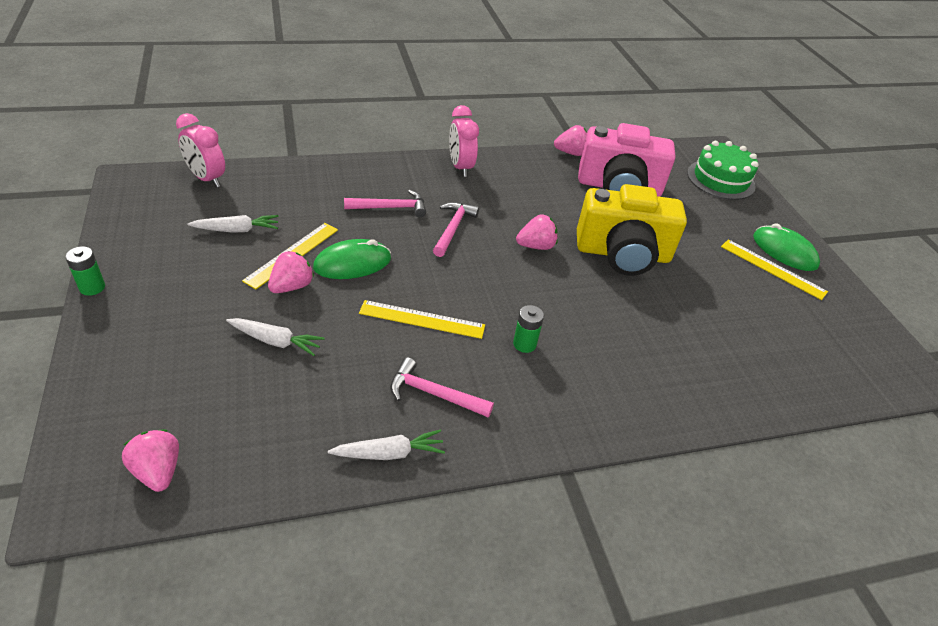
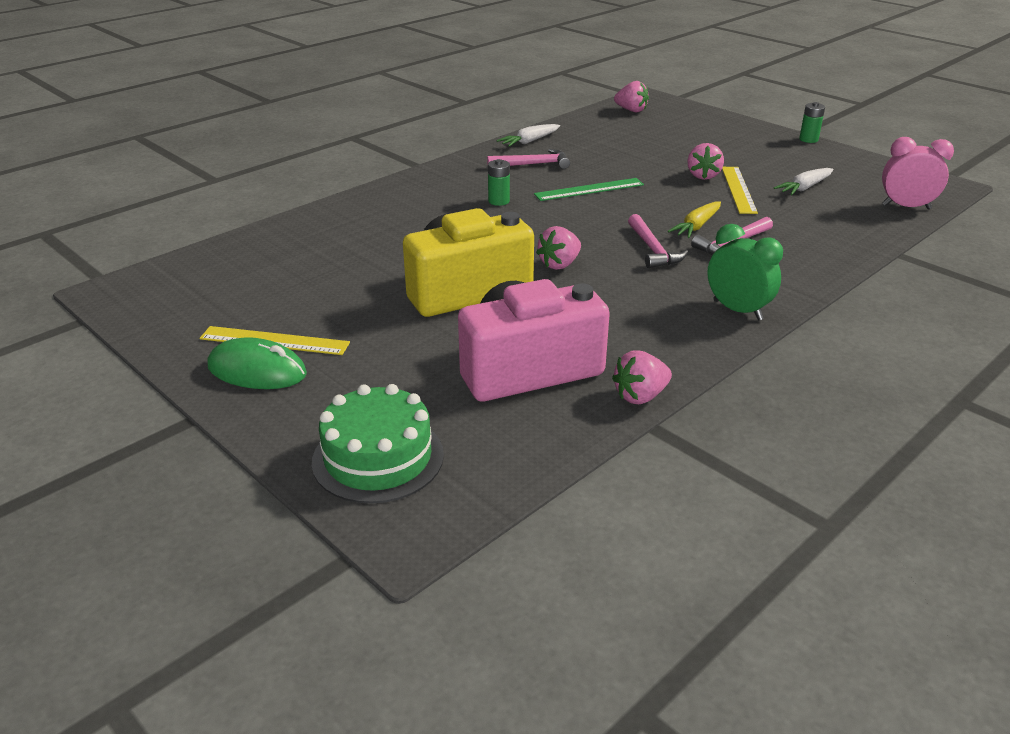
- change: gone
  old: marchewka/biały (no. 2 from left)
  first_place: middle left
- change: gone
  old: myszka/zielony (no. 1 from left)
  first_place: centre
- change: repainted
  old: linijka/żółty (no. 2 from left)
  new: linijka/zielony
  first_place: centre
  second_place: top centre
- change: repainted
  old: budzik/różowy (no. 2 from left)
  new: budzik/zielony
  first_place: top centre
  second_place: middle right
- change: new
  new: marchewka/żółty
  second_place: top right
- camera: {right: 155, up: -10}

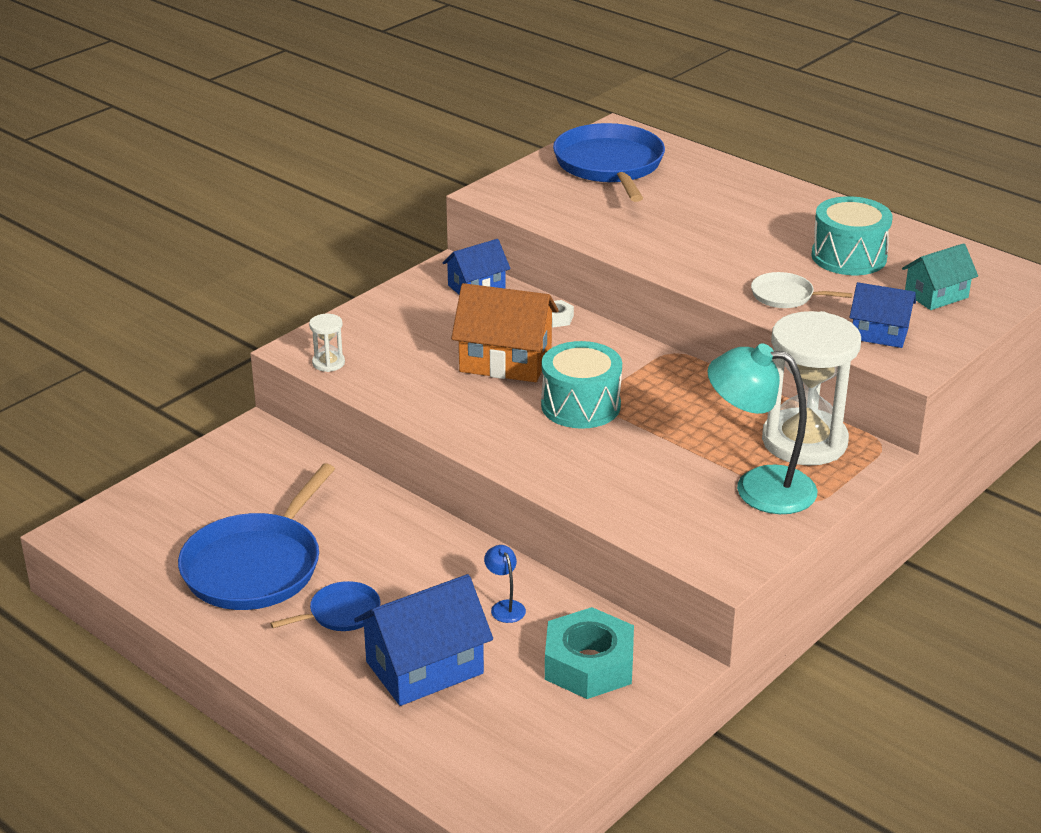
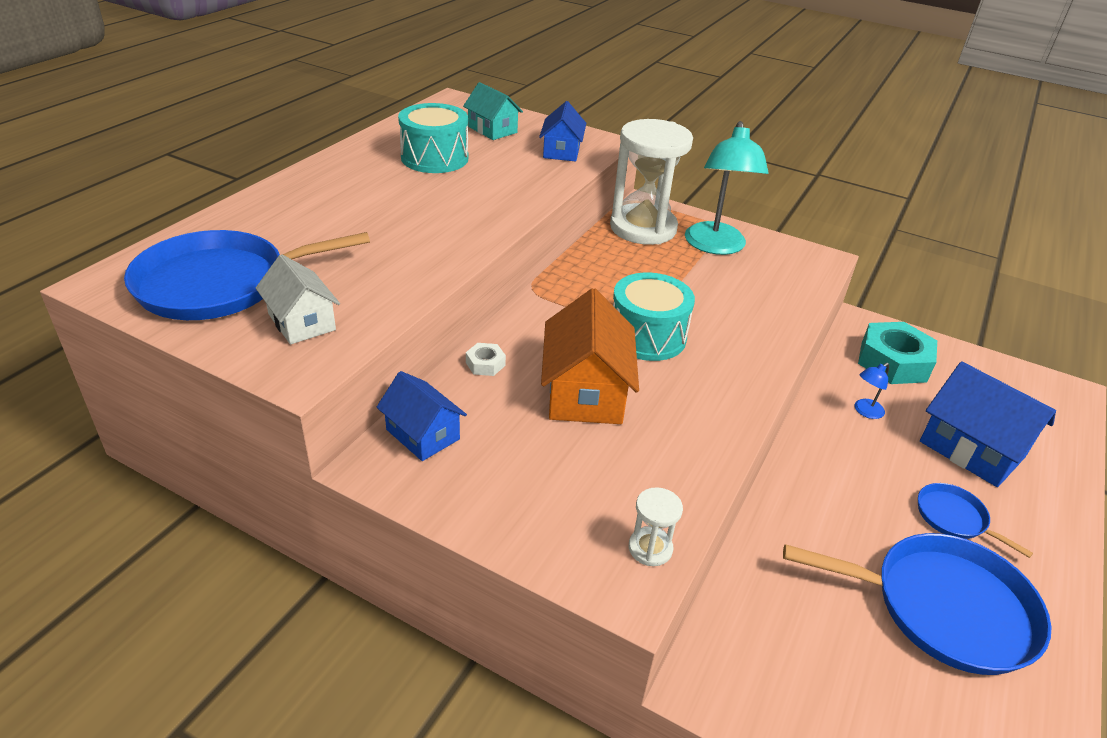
- change: gone
  old: patelnia/biały
  first_place: middle right
- change: new
  new: domek/biały
  second_place: middle left
- camera: {right: -105, up: 5}

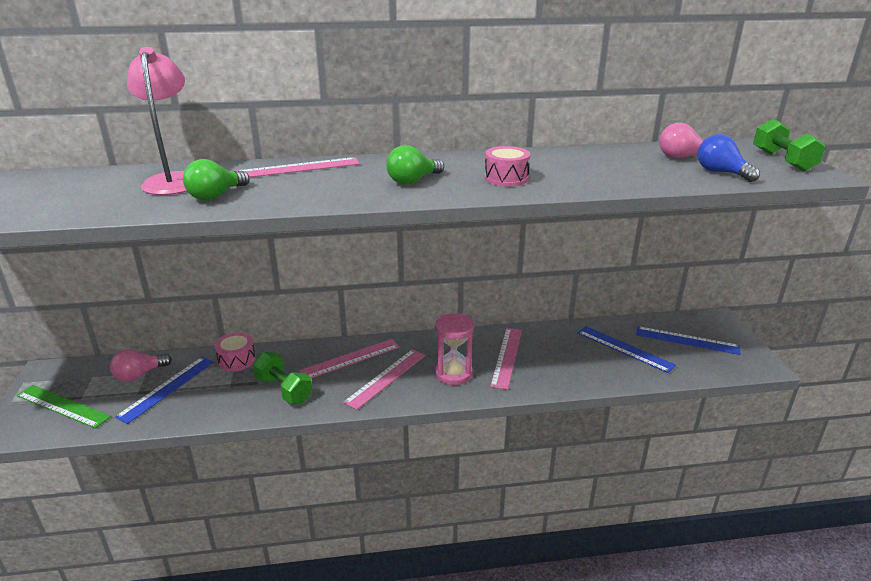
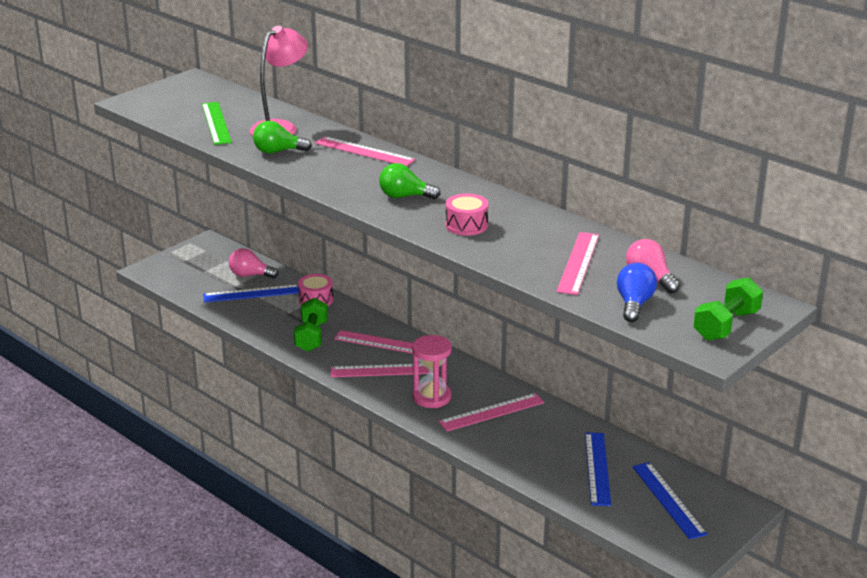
- change: shifted
  old: linijka/zielony
  first_place: bottom left
  second_place: top left
- change: new
  new: linijka/różowy (no. 5 from left)
  second_place: centre
- camera: {right: 50, up: 0}

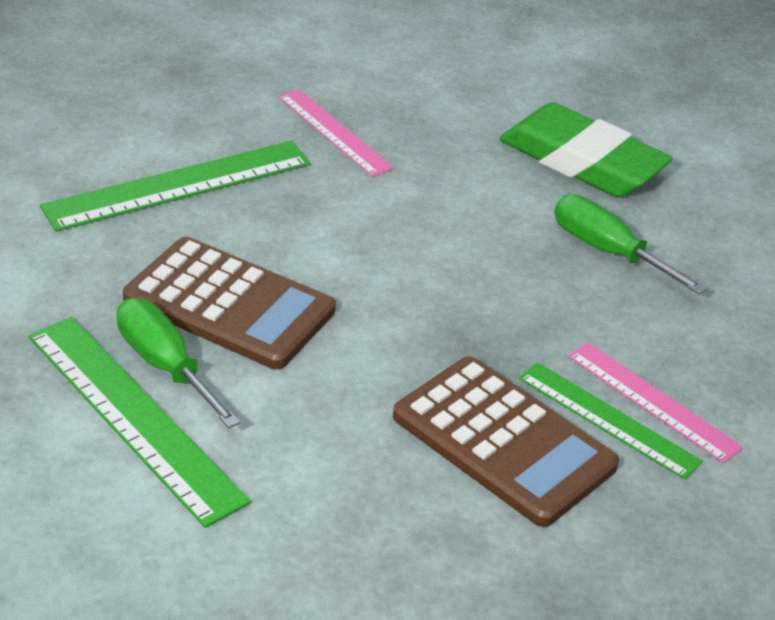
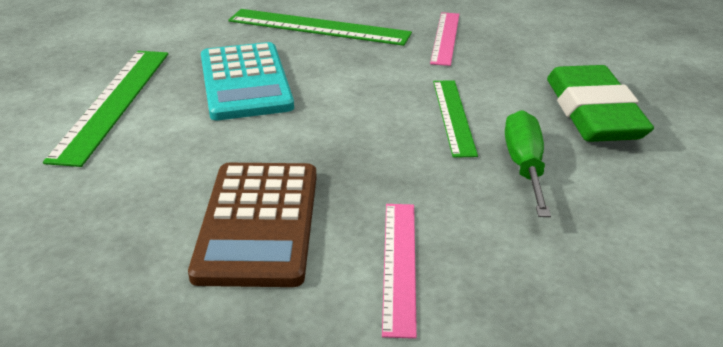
- change: gone
  old: śrubokręt/zielony (no. 1 from left)
  first_place: middle left
- change: repainted
  old: kalkulator/brązowy (no. 1 from left)
  new: kalkulator/turkusowy
  first_place: middle left
  second_place: top centre
- change: shifted
  old: linijka/zielony (no. 3 from left)
  first_place: bottom right
  second_place: centre
- camera: {right: 50, up: -5}

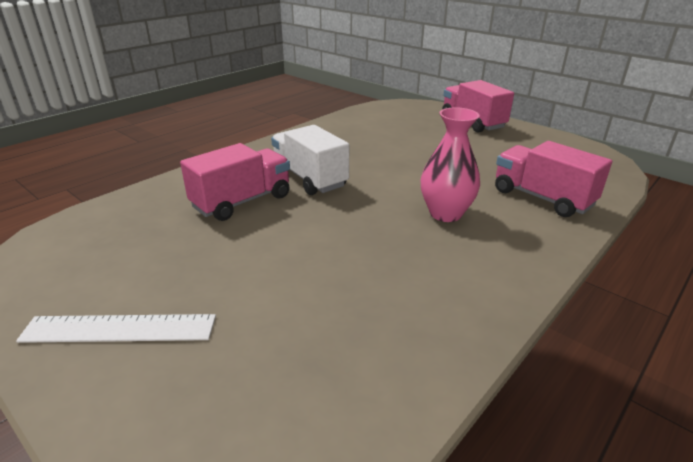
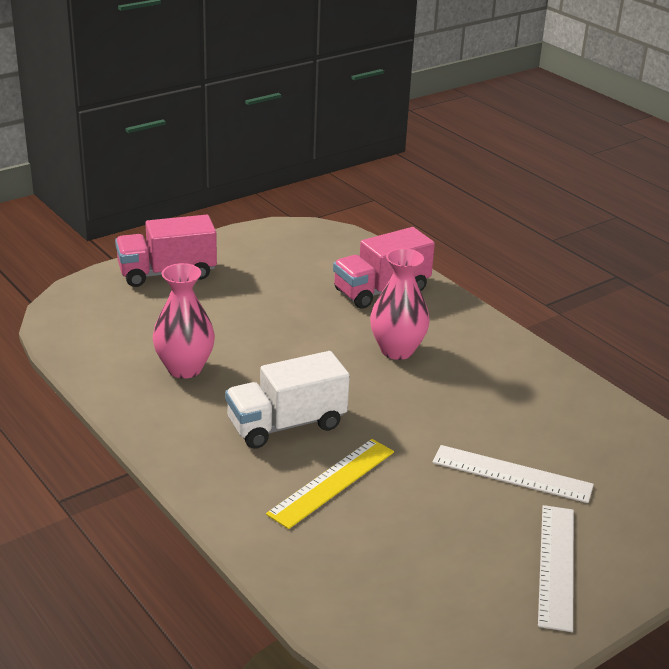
- change: swapped
  old: ciężarówka/różowy (no. 1 from left)
  new: linijka/żółty
  first_place: centre
  second_place: bottom centre
- change: new
  new: wazon/różowy (no. 1 from left)
  second_place: middle left
- change: new
  new: linijka/biały (no. 1 from left)
  second_place: bottom right
- camera: {right: -80, up: 0}

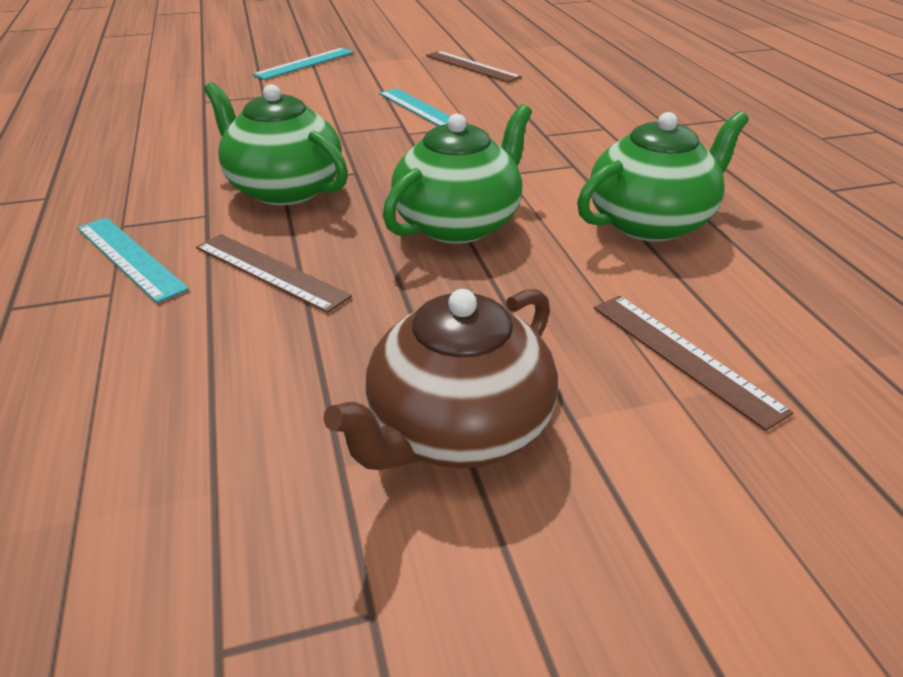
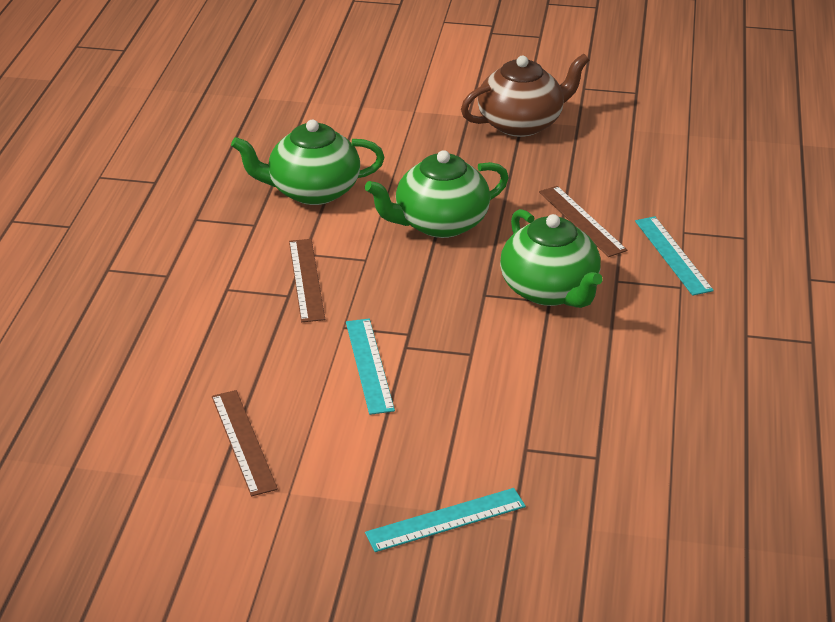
- change: shifted
  old: linijka/brązowy (no. 3 from left in the first image)
  new: linijka/brązowy (no. 2 from left)
  first_place: middle right
  second_place: centre
- camera: {right: -155, up: 0}

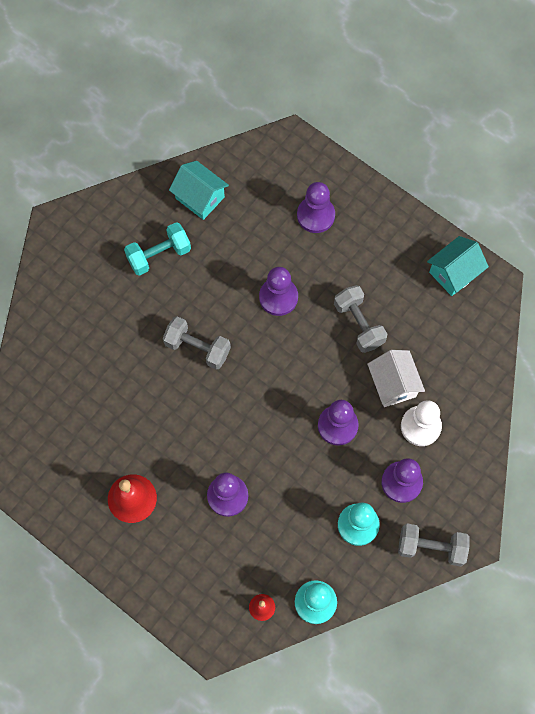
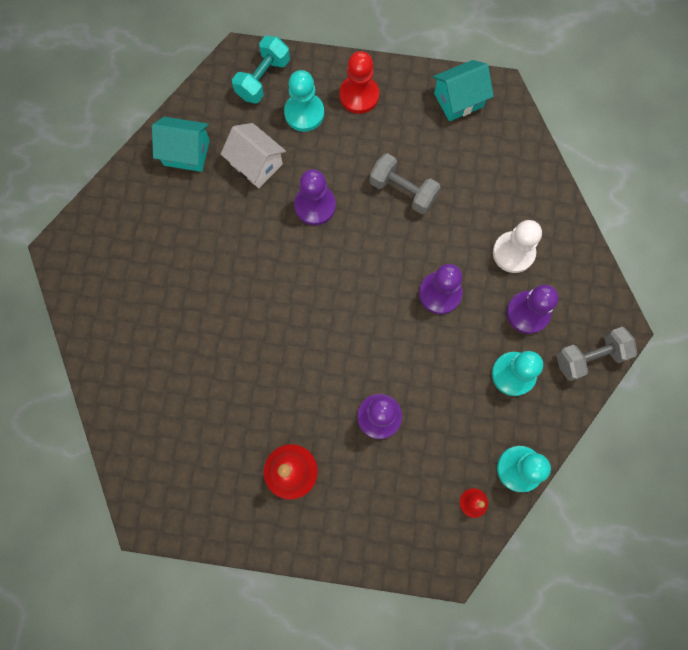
- change: shifted
  old: hantel/turkusowy
  first_place: middle left
  second_place: top centre
- change: gone
  old: hantel/szary (no. 1 from left)
  first_place: centre
- change: repainted
  old: pionek/fioletowy (no. 3 from left)
  new: pionek/turkusowy (no. 1 from left)
  first_place: top centre
  second_place: top centre
- change: shifted
  old: domek/biały
  first_place: middle right
  second_place: top centre
- change: rotated
  old: domek/turkusowy (no. 2 from left)
  first_place: middle right
  second_place: top right
  degrees: 45
- change: new
  new: pionek/czerwony
  second_place: top centre
- camera: {right: -30, up: 5}

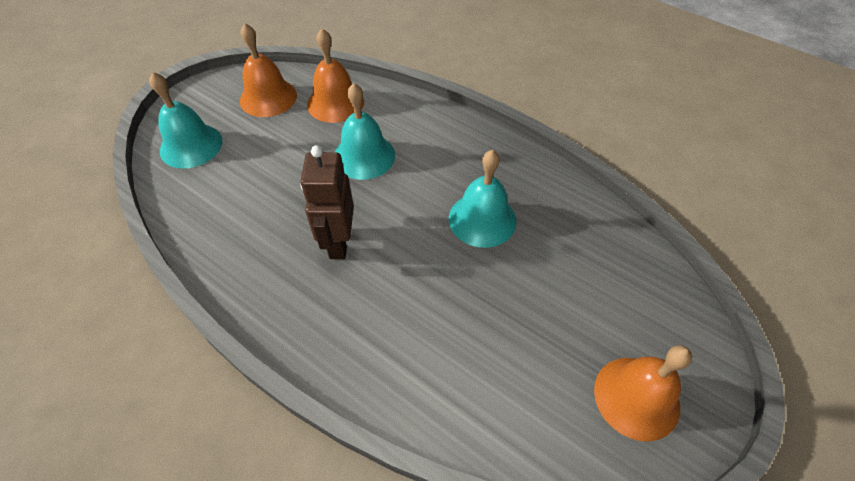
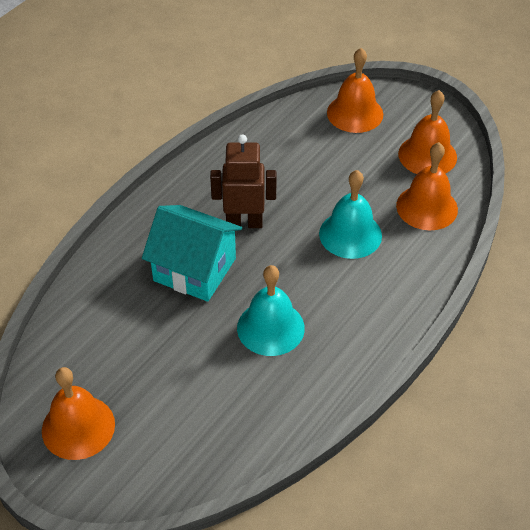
- change: repainted
  old: dzwonek/turkusowy (no. 1 from left)
  new: dzwonek/pomarańczowy (no. 2 from left)
  first_place: top left
  second_place: top right
- change: new
  new: domek/turkusowy
  second_place: centre
- camera: {right: 90, up: -5}

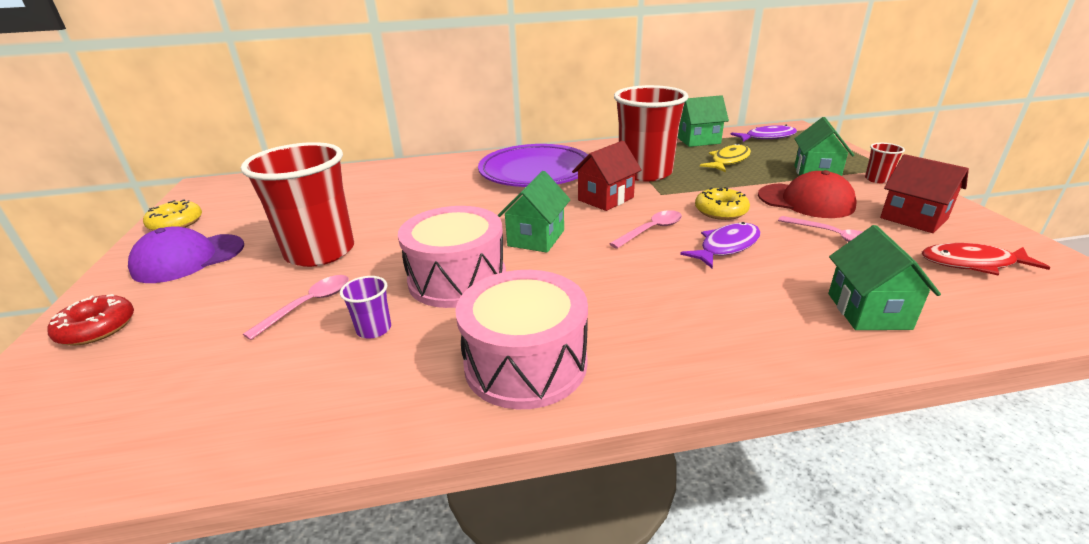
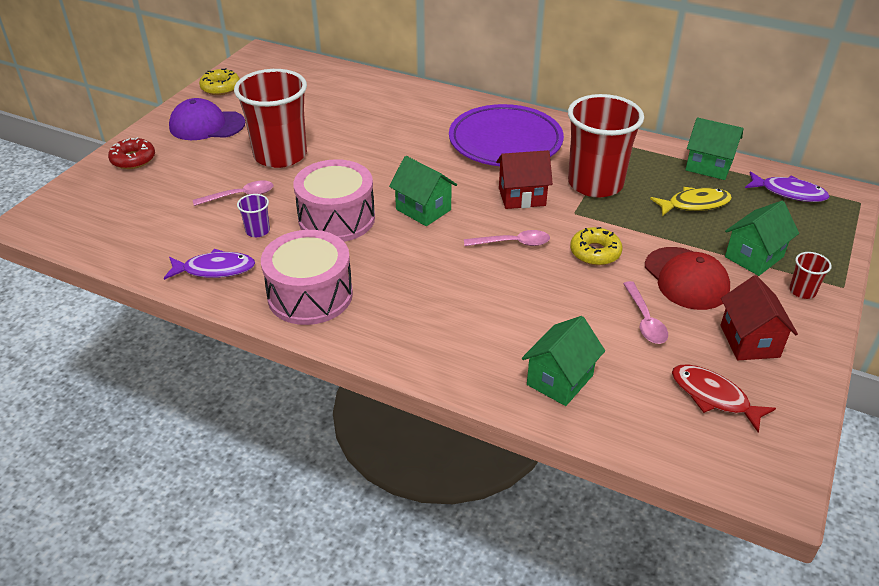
- change: rotated
  old: domek/zielony (no. 1 from left)
  first_place: centre
  second_place: top centre
  degrees: 75
- change: shifted
  old: ryba/fioletowy (no. 1 from left)
  first_place: centre
  second_place: middle left
- camera: {right: 35, up: 10}

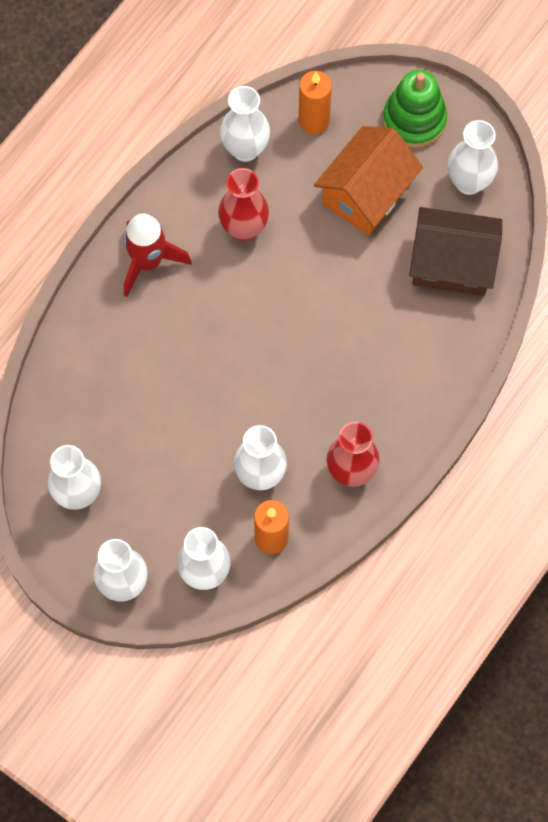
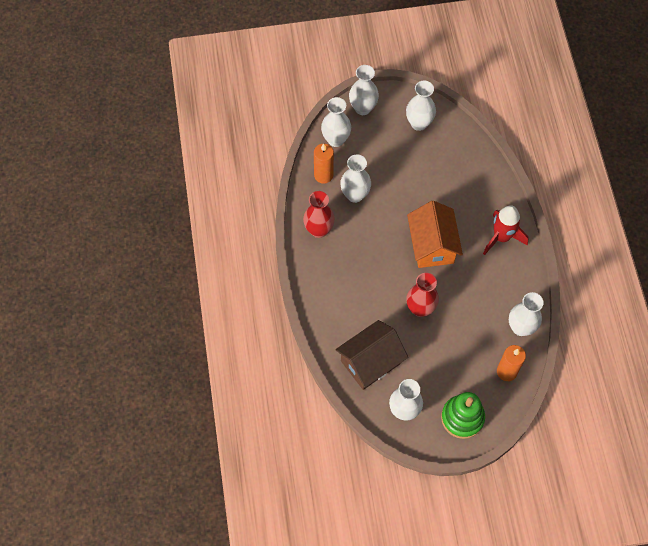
- change: shifted
  old: wazon/czerwony (no. 1 from left in the first image)
  new: wazon/czerwony (no. 2 from left)
  first_place: top centre
  second_place: centre
- change: shifted
  old: domek/pomarańczowy
  first_place: top right
  second_place: middle right
- camera: {right: 135, up: -5}

